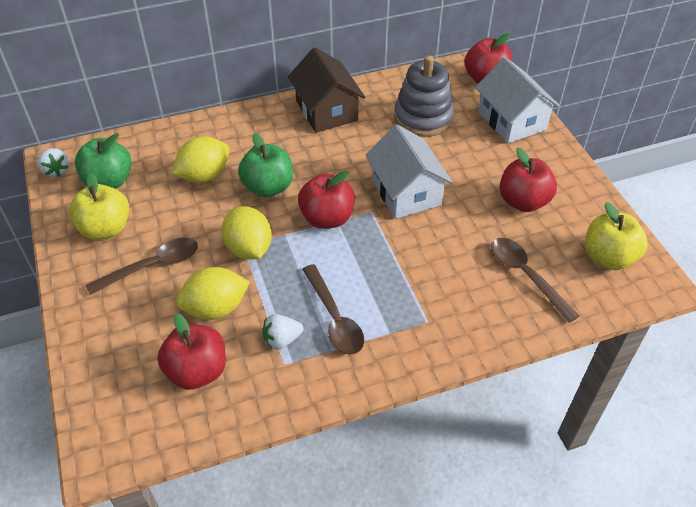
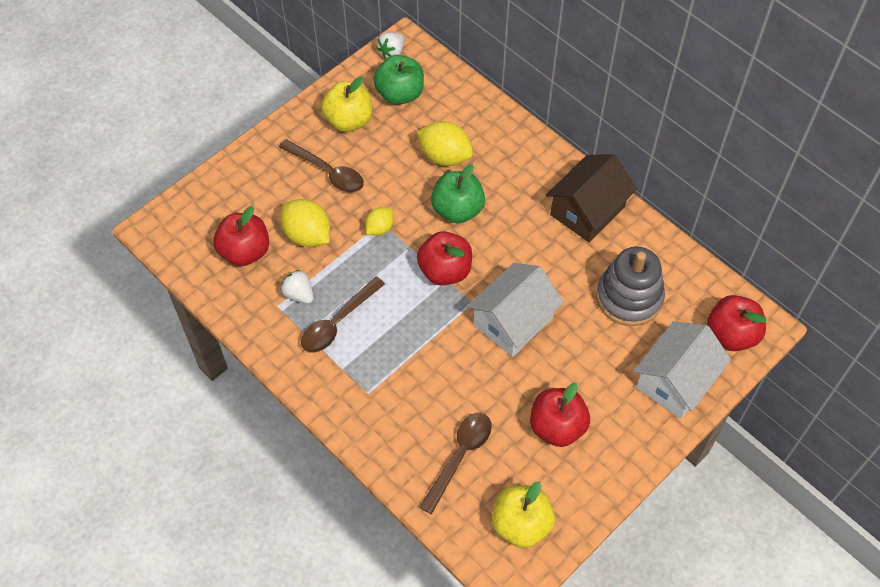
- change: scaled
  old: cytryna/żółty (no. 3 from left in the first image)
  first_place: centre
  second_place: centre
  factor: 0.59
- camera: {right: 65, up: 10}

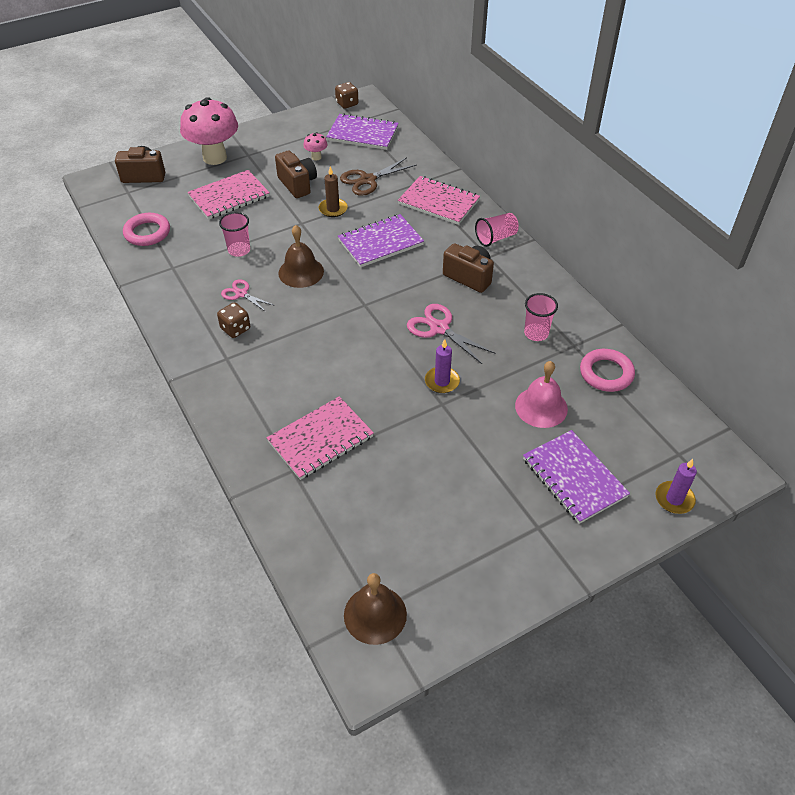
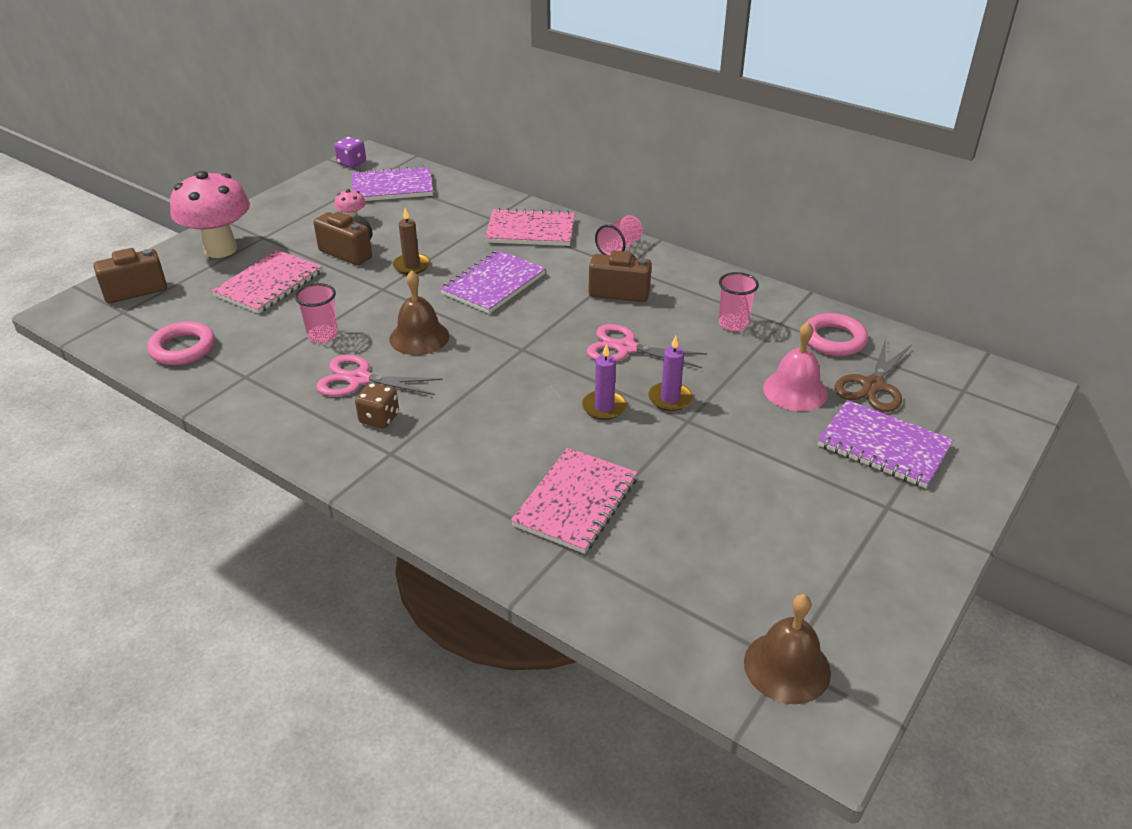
- change: scaled
  old: nożyczki/różowy (no. 1 from left)
  first_place: middle left
  second_place: centre
  factor: 1.58
- change: repainted
  old: kostka do gry/brązowy (no. 2 from left)
  new: kostka do gry/fioletowy
  first_place: top centre
  second_place: top left
- change: shifted
  old: nożyczki/brązowy
  first_place: top centre
  second_place: middle right
- change: shifted
  old: świeca/fioletowy (no. 2 from left in the first image)
  new: świeca/fioletowy (no. 1 from left)
  first_place: middle right
  second_place: centre
- camera: {right: -25, up: -10}

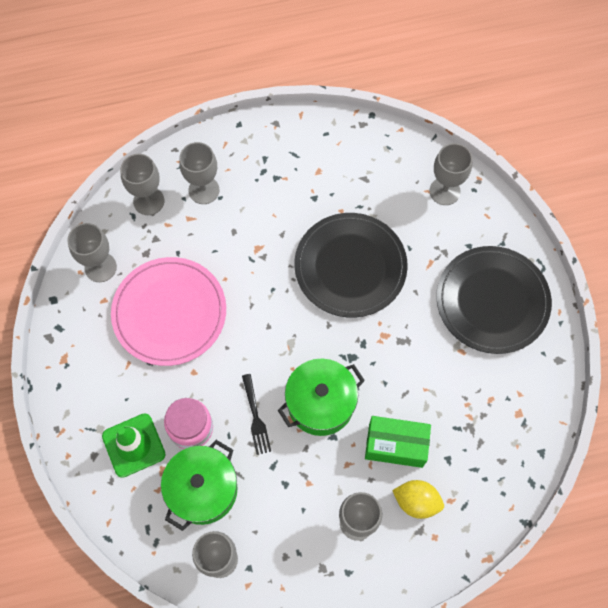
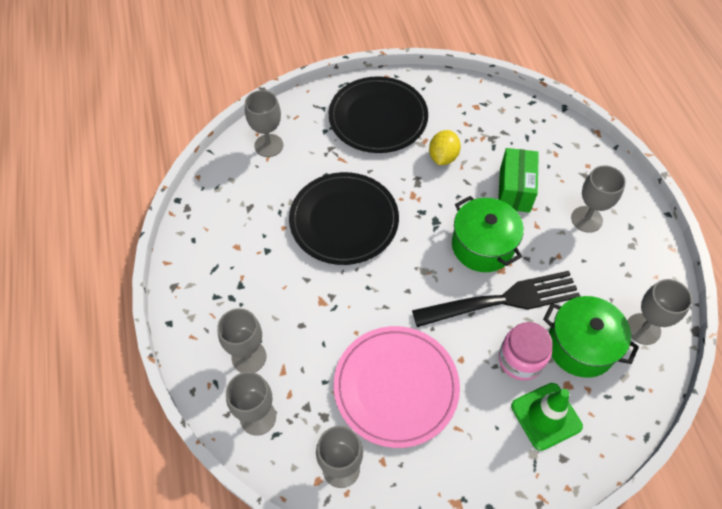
- change: scaled
  old: widelec/czarny
  first_place: bottom centre
  second_place: middle right
  factor: 2.1
- change: shifted
  old: cytryna/żółty
  first_place: bottom right
  second_place: top centre
- camera: {right: -90, up: -10}

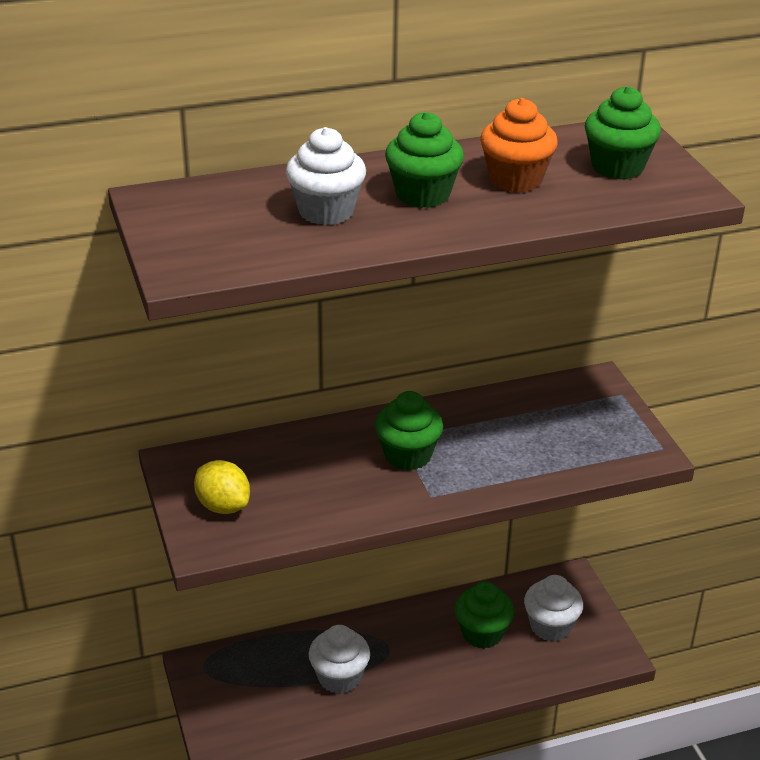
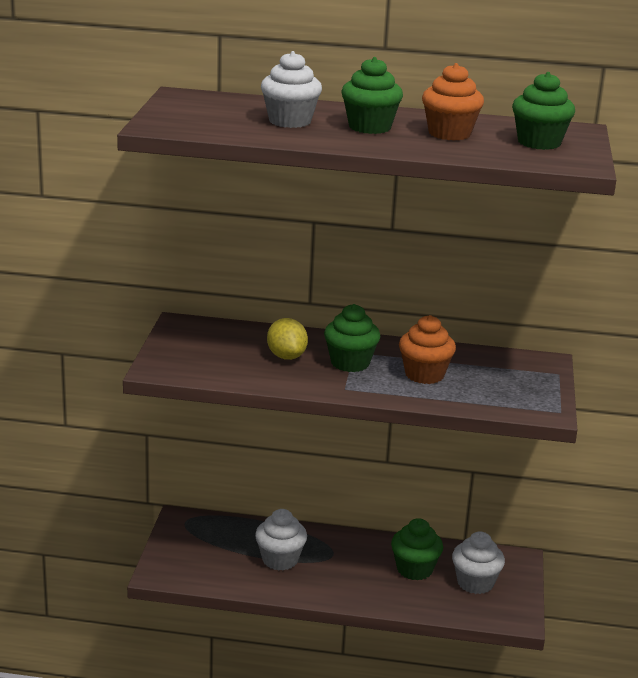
- change: shifted
  old: cytryna/żółty
  first_place: middle left
  second_place: centre
- change: new
  new: muffinka/pomarańczowy (no. 1 from left)
  second_place: middle right
- camera: {right: 25, up: -10}

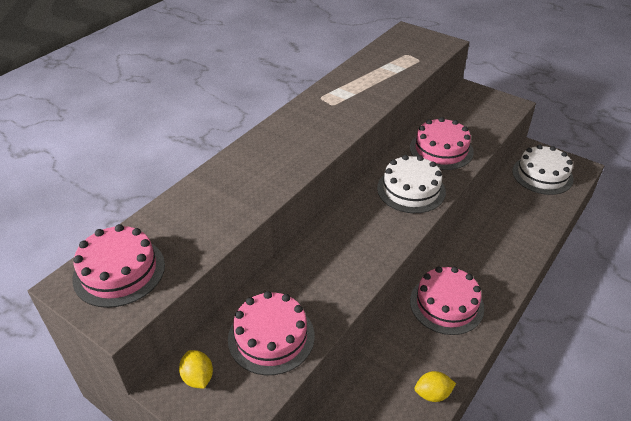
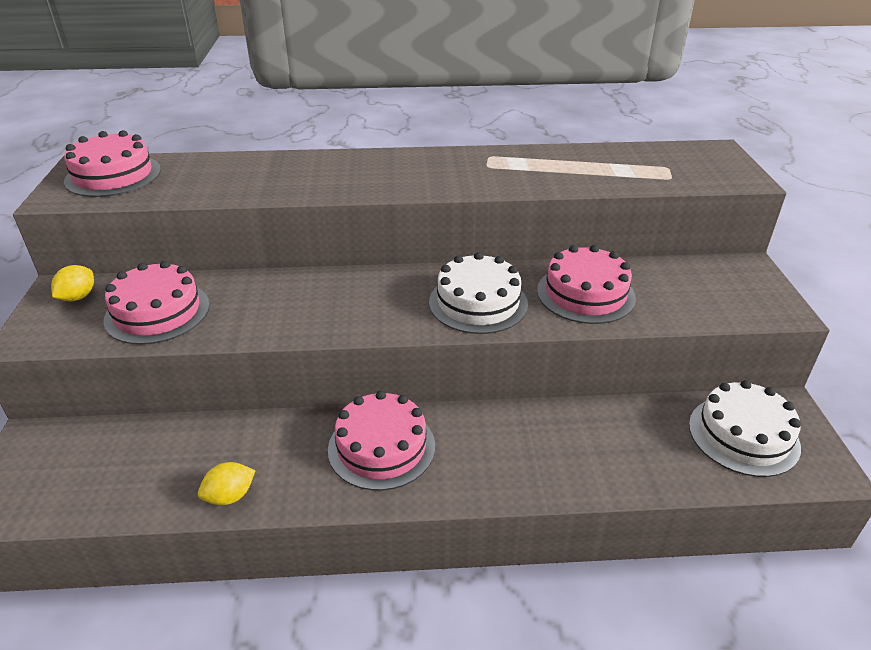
- change: rotated
  old: cytryna/żółty (no. 2 from left)
  first_place: bottom right
  second_place: bottom left
  degrees: -75
- camera: {right: 50, up: -5}

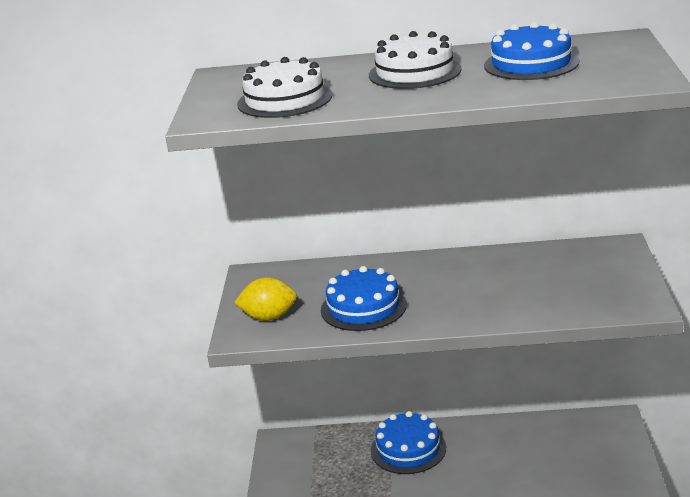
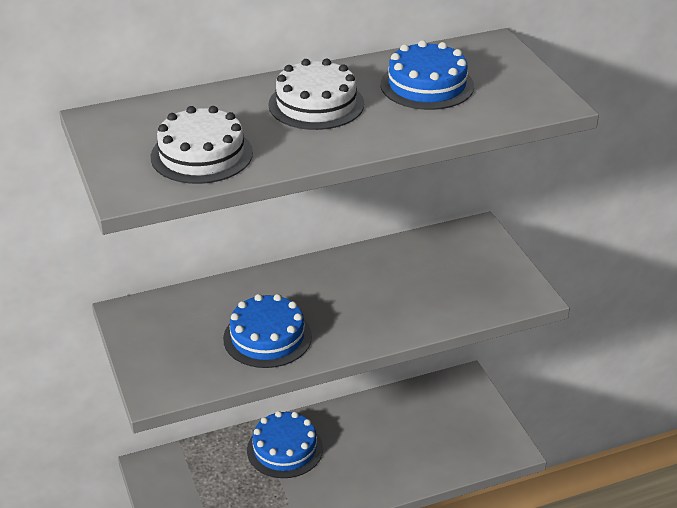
- change: gone
  old: cytryna/żółty
  first_place: centre
- camera: {right: -25, up: 10}

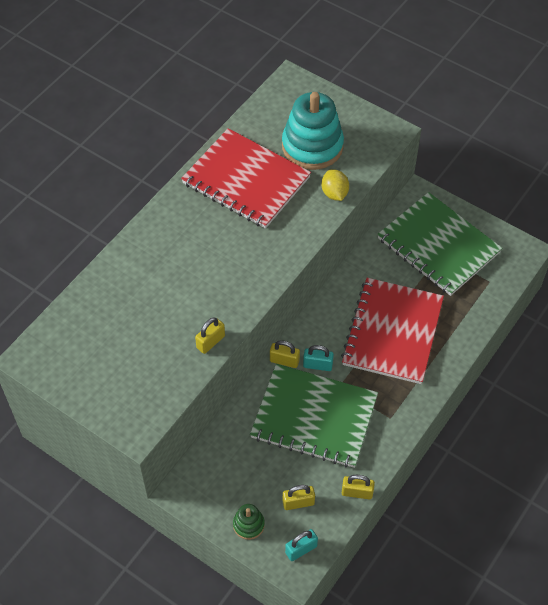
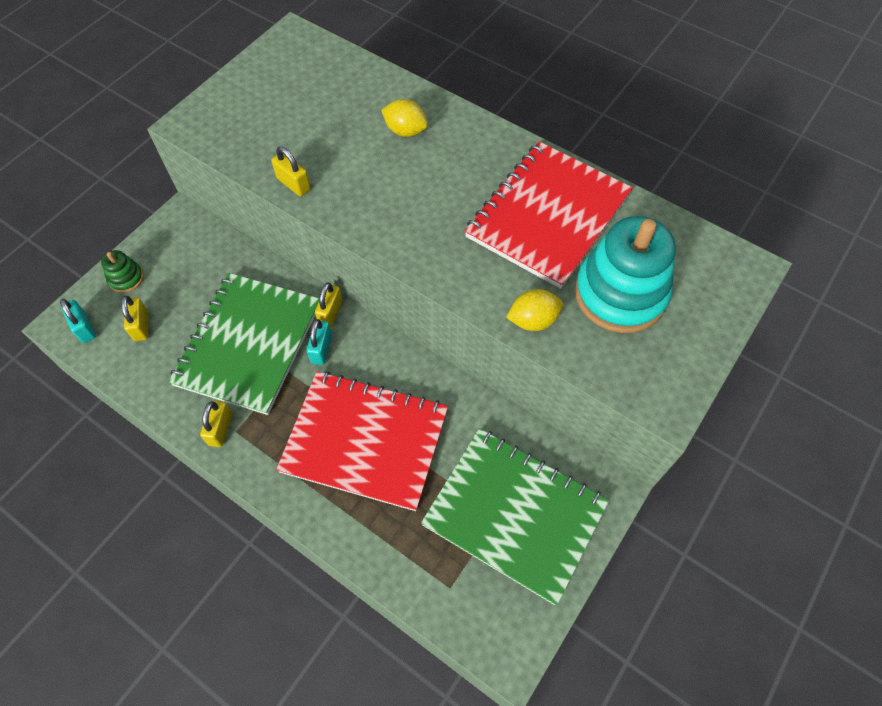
- change: shifted
  old: kłódka/żółty (no. 4 from left in the first image)
  new: kłódka/żółty (no. 2 from left)
  first_place: bottom centre
  second_place: middle left
- change: rotated
  old: zeszyt/zielony (no. 2 from left)
  first_place: middle right
  second_place: bottom centre
  degrees: 75
- change: new
  new: cytryna/żółty (no. 1 from left)
  second_place: top centre
- camera: {right: 90, up: 5}

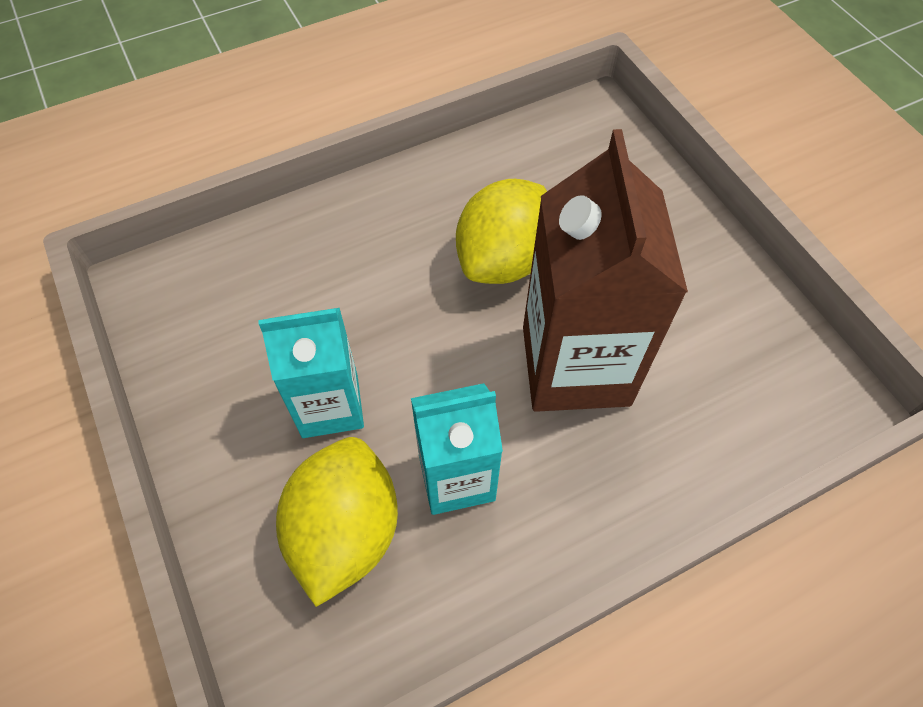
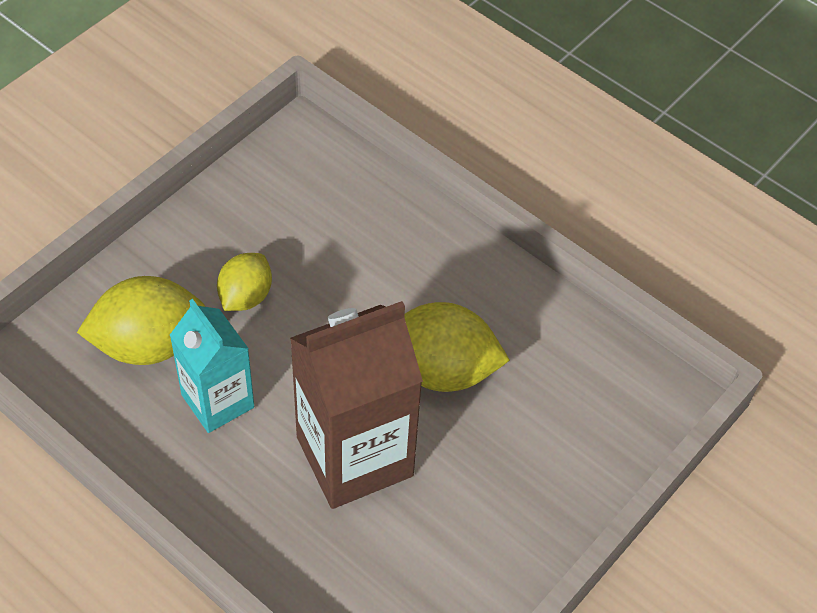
- change: swapped
  old: karton mleka/turkusowy (no. 1 from left)
  new: cytryna/żółty (no. 2 from left)
  first_place: centre
  second_place: middle left
- camera: {right: 65, up: -5}

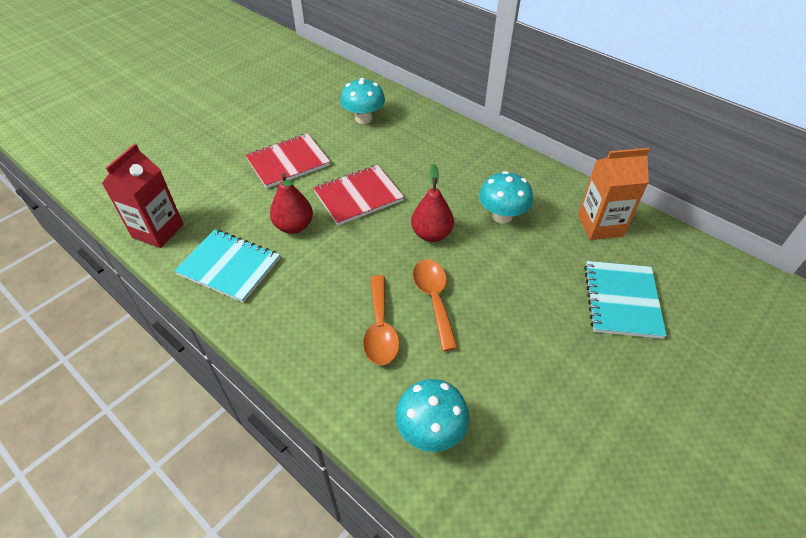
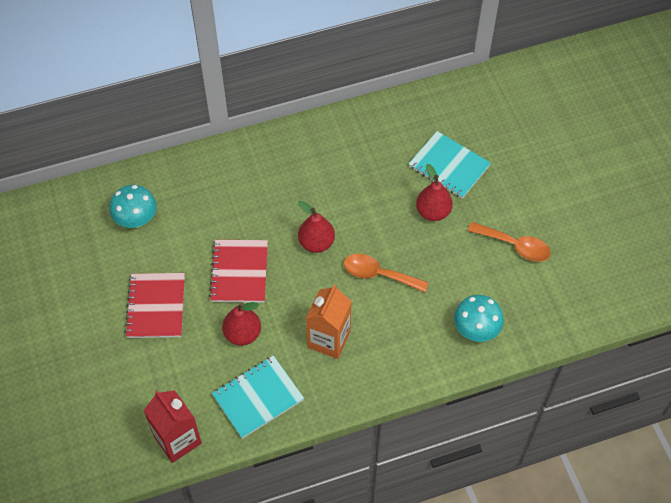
- change: shifted
  old: łyżka/pomarańczowy (no. 1 from left in the first image)
  new: łyżka/pomarańczowy (no. 2 from left)
  first_place: centre
  second_place: middle right
- change: gone
  old: grzyb/turkusowy (no. 3 from left)
  first_place: centre
- change: shifted
  old: karton mleka/pomarańczowy
  first_place: middle right
  second_place: centre
- change: new
  new: gruszka/czerwony (no. 3 from left)
  second_place: centre
- camera: {right: -60, up: 10}

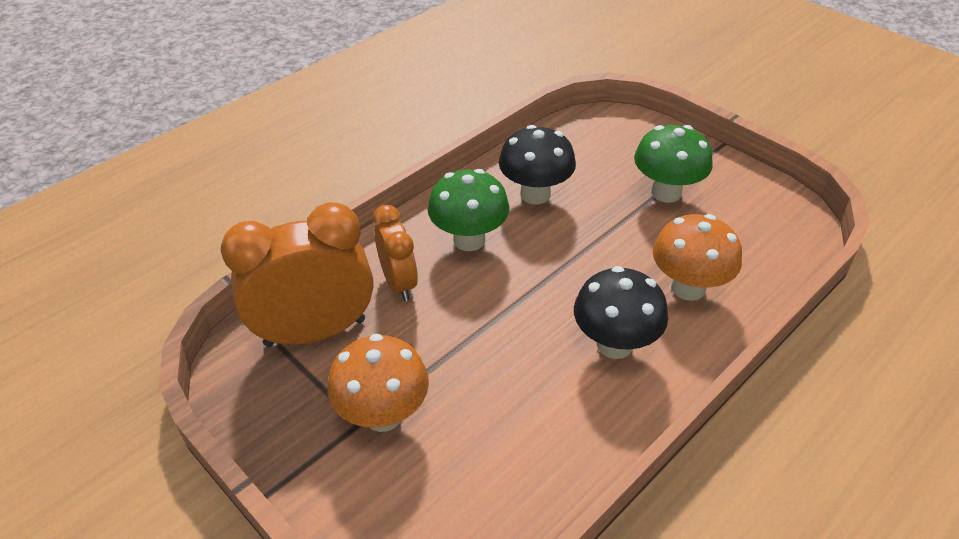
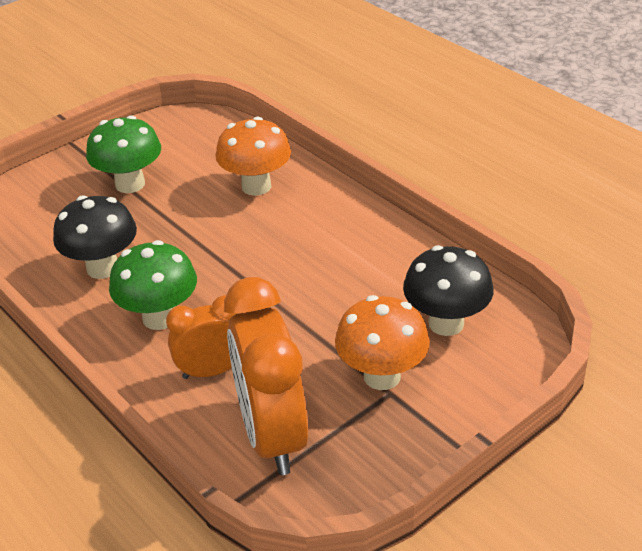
- change: shifted
  old: grzyb/czarny (no. 2 from left)
  first_place: centre
  second_place: middle right
- camera: {right: -85, up: -5}

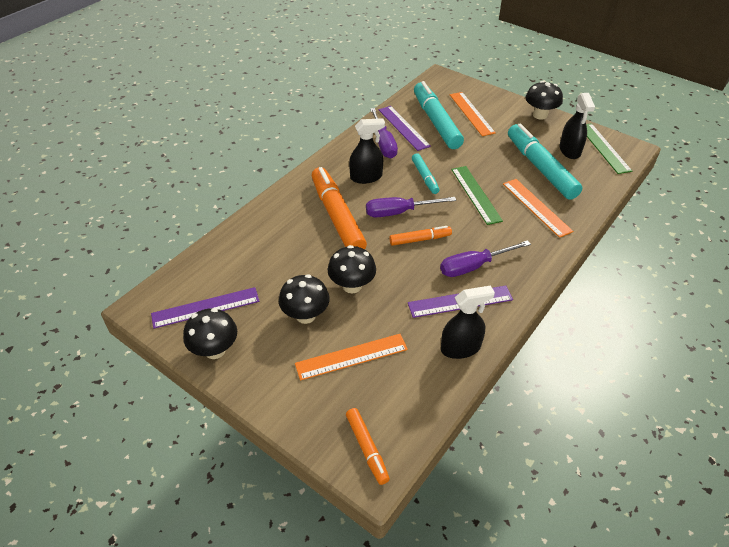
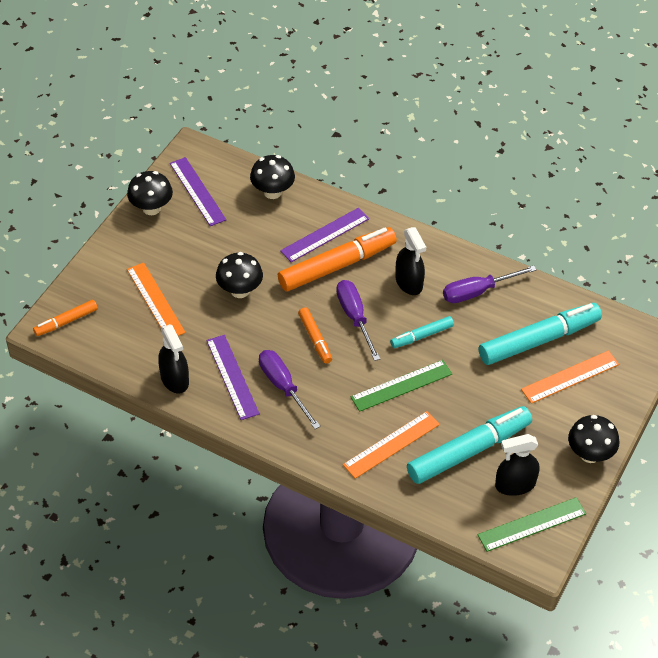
- change: shifted
  old: grzyb/czarny (no. 2 from left in the first image)
  new: grzyb/czarny (no. 3 from left)
  first_place: centre
  second_place: top centre
- change: shifted
  old: linijka/fioletowy (no. 2 from left in the first image)
  new: linijka/fioletowy (no. 3 from left)
  first_place: top centre
  second_place: centre
- camera: {right: 80, up: 5}

